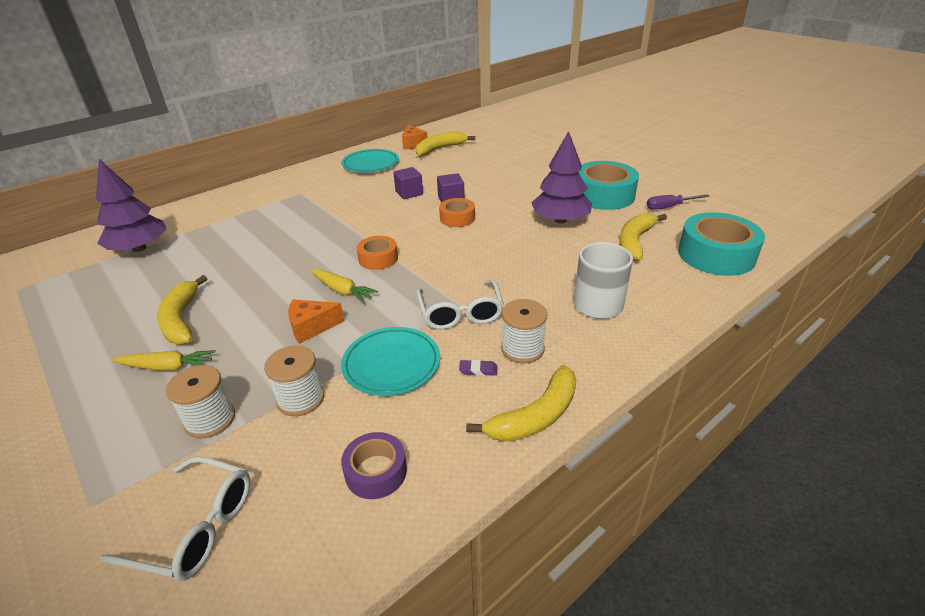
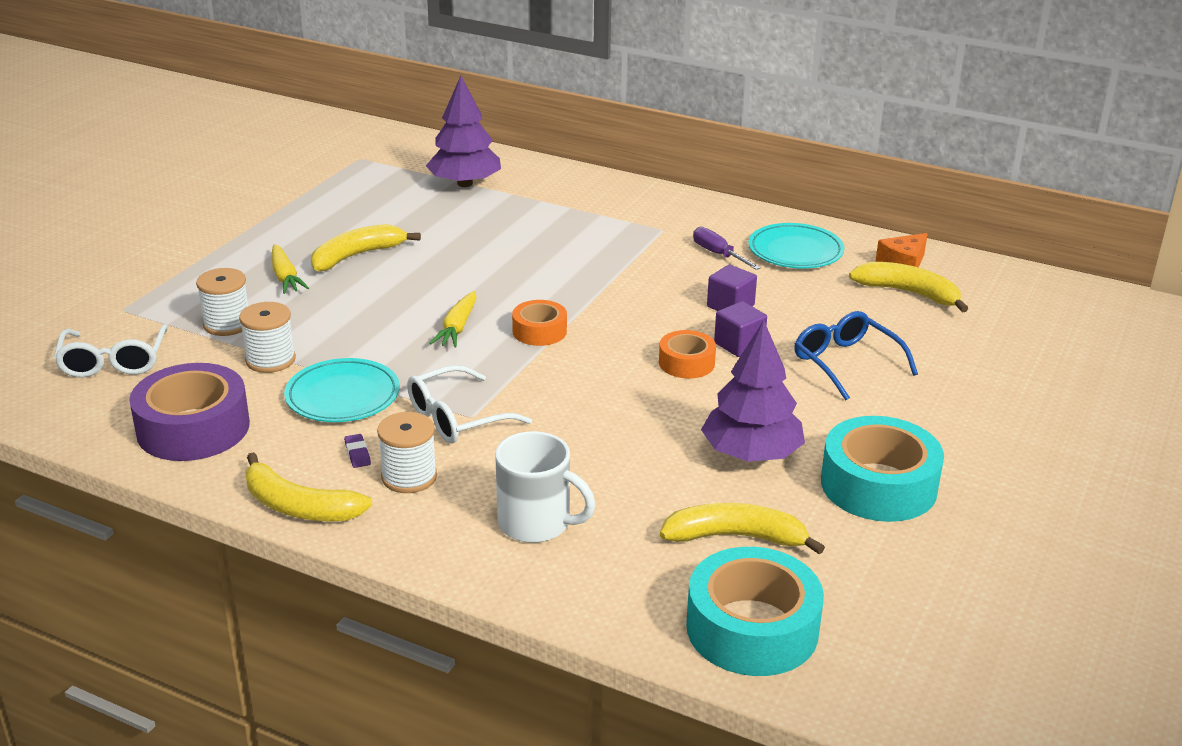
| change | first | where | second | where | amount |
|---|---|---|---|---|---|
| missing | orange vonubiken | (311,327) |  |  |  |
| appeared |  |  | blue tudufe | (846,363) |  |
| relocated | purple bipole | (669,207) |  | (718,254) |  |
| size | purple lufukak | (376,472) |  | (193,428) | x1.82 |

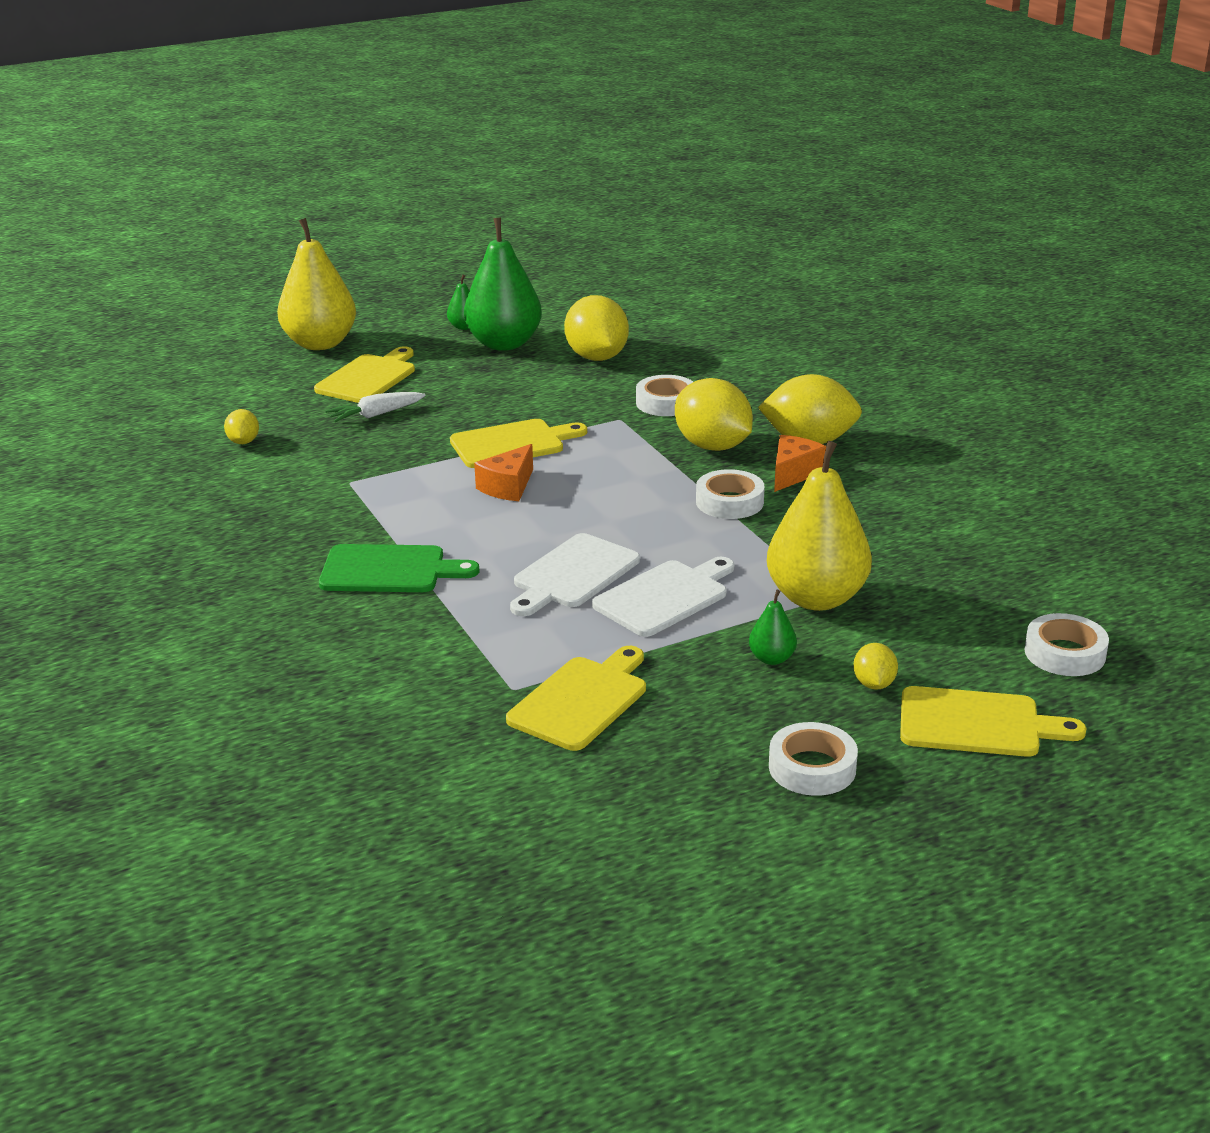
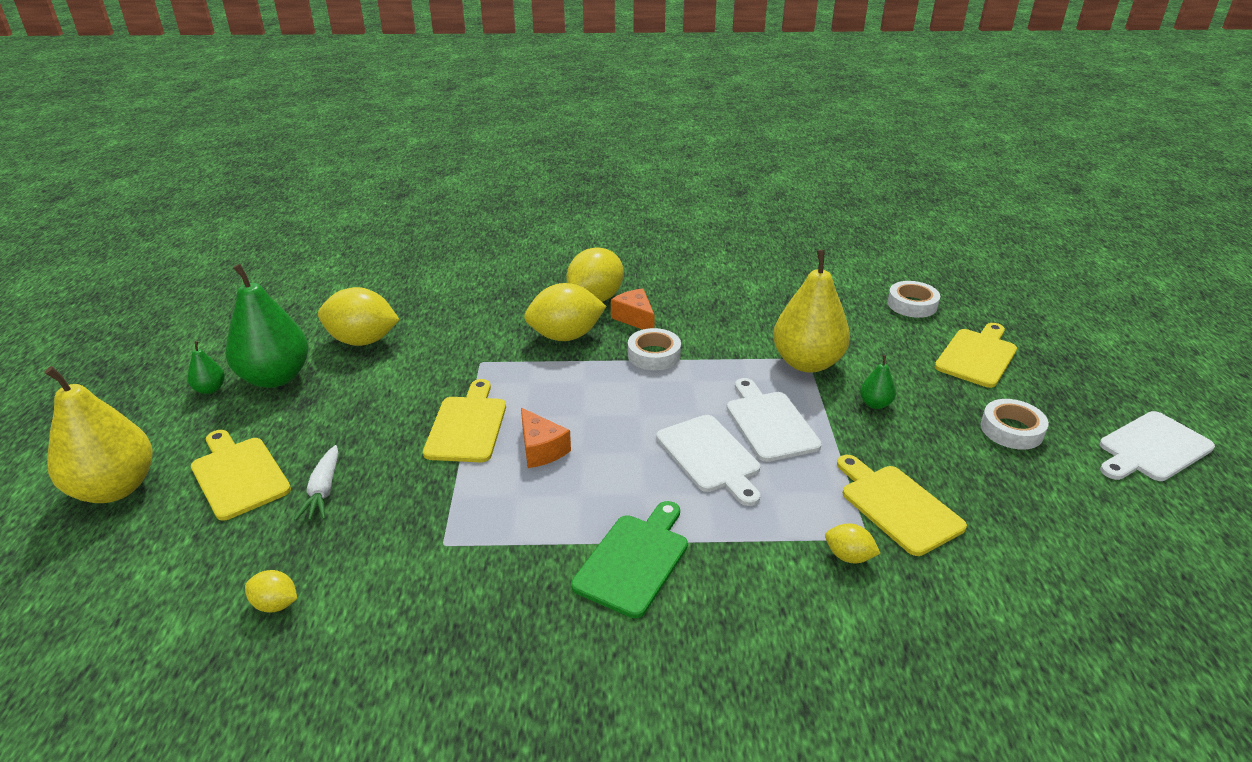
| change | first | where | second | where | amount |
|---|---|---|---|---|---|
| missing | white lufukak | (666,403) |  |  |  |
| appeared |  |  | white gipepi | (1152,448) |  |
| relocated | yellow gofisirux | (874,684) |  | (848,556) |  |

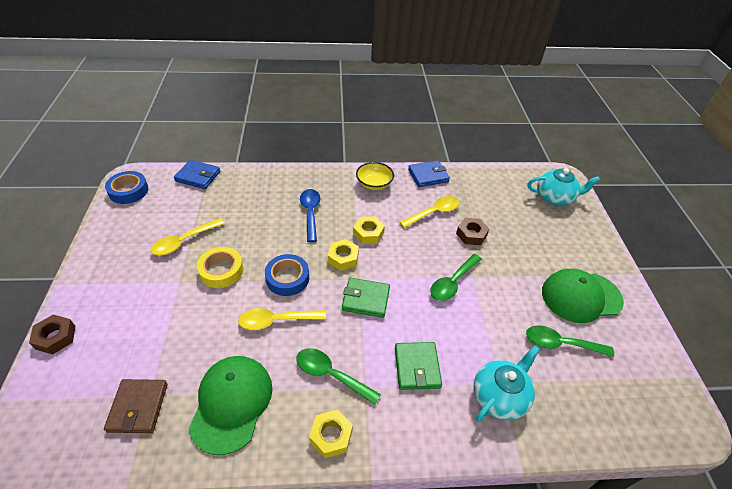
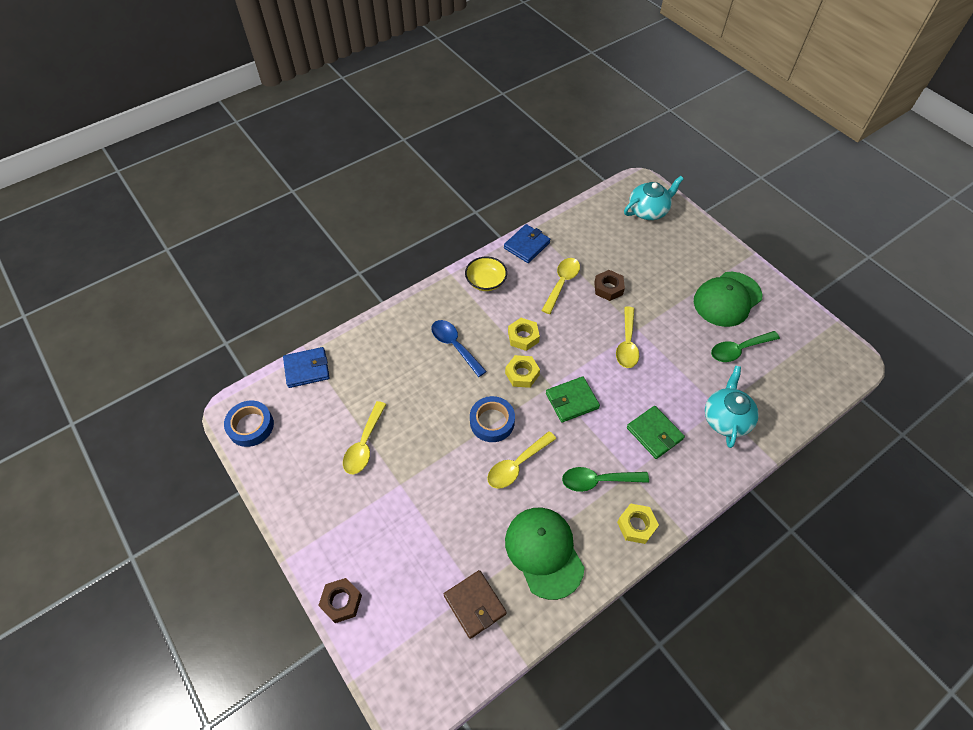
| change | first | where | second | where | amount |
|---|---|---|---|---|---|
| missing | yellow lufukak | (221,271) |  |  |  |
| colour | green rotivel | (452,282) | yellow rotivel | (627,344) |  |

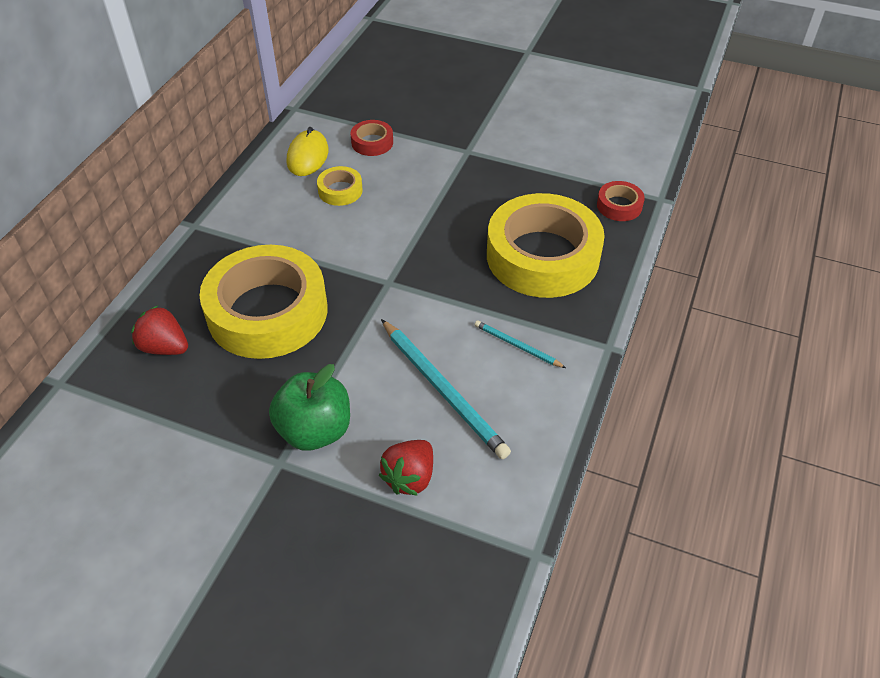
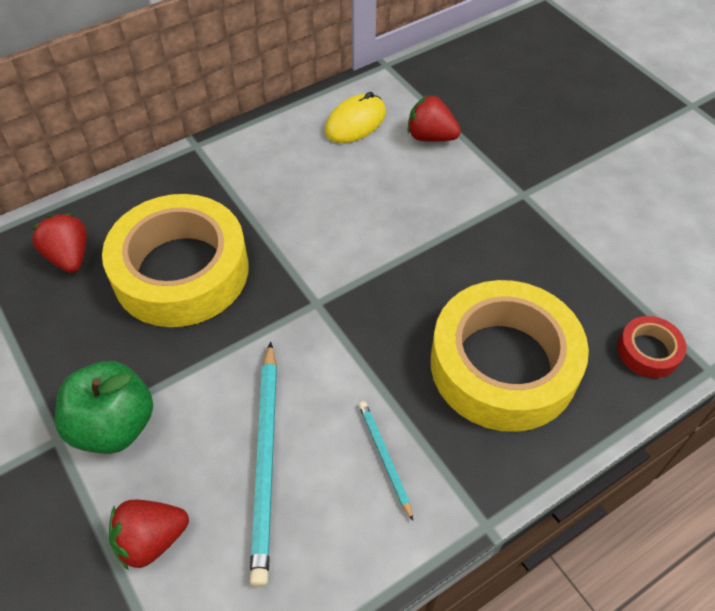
| change | first | where | second | where | amount |
|---|---|---|---|---|---|
| missing | yellow lufukak | (340,190) |  |  |  |
| exchanged | red lufukak | (372,142) | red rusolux | (430,137) |  |

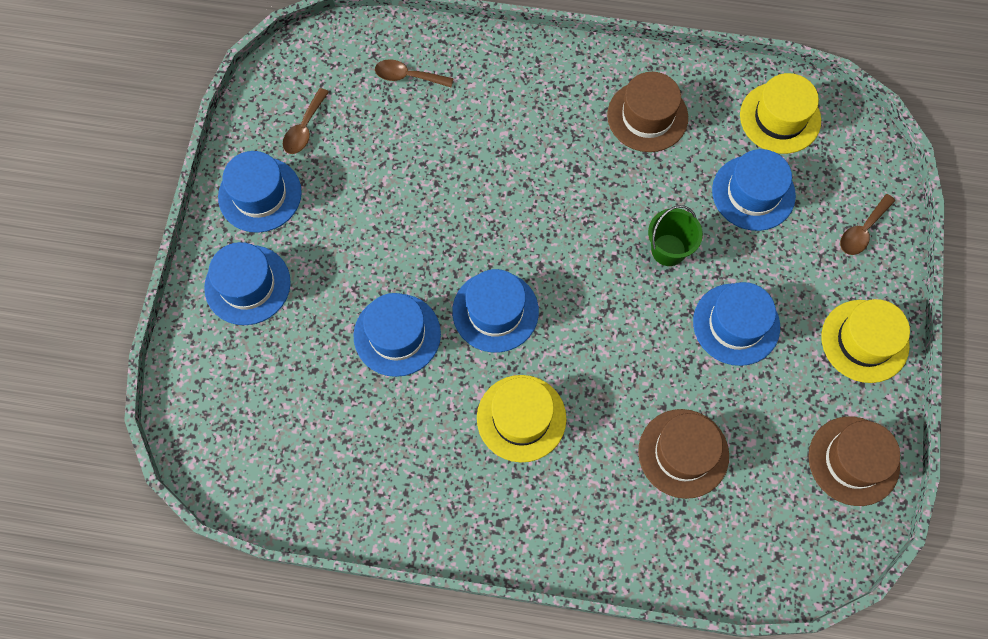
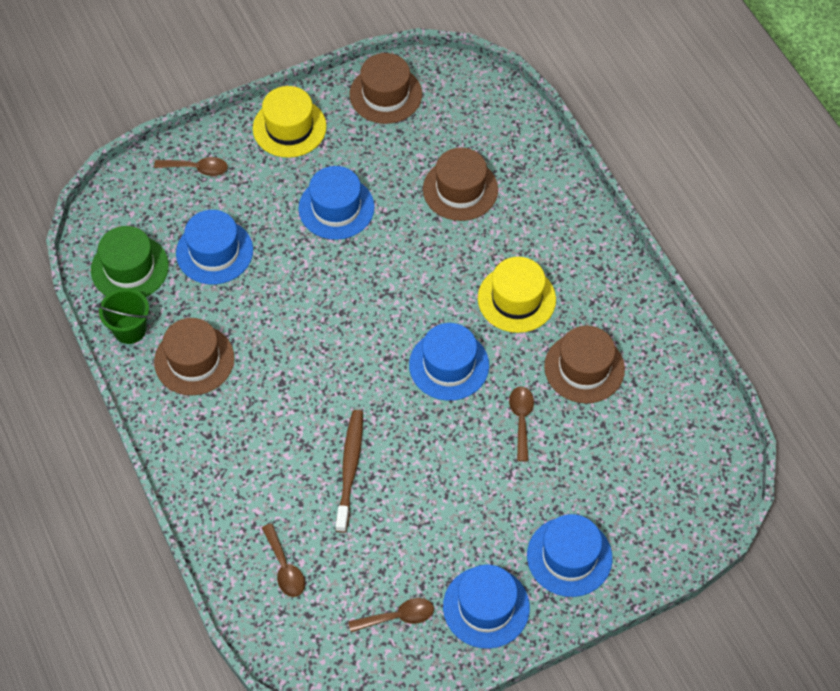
| change | first | where | second | where | amount |
|---|---|---|---|---|---|
| appeared |  |  | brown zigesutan | (350,468) |  |
| appeared |  |  | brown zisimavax | (584,368) |  |
| relocated | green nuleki | (668,250) |  | (130,329) |  |
| exchanged | blue zisimavax | (397,335) | brown rotivel | (521,419) |  |
| colour | yellow zisimavax | (780,118) | green zisimavax | (130,268) |  |

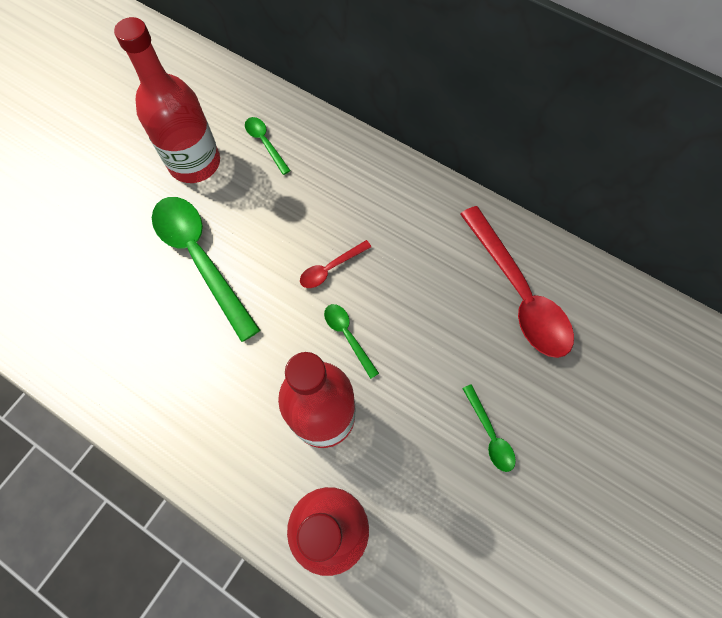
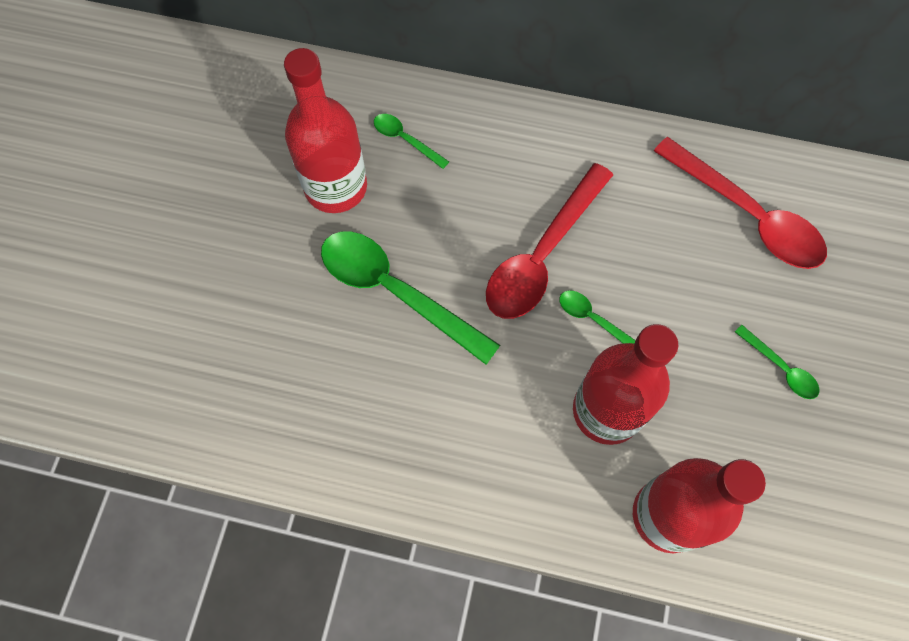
| change | first | where | second | where | amount |
|---|---|---|---|---|---|
| size | red rotivel | (330,268) |  | (542,254) | x2.15 |

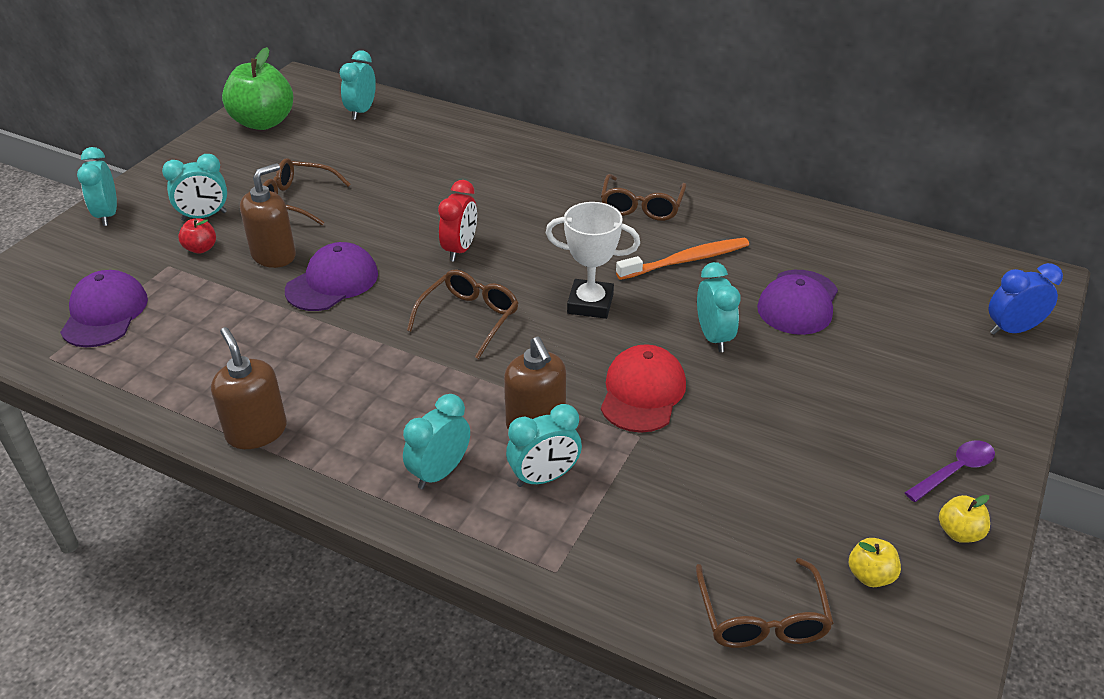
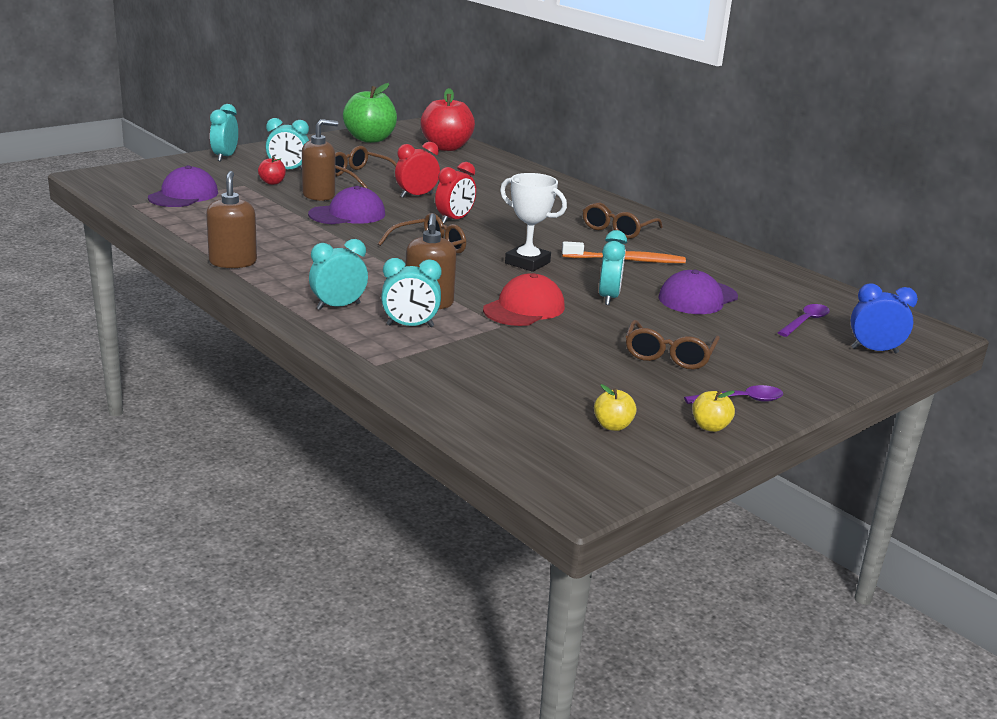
| change | first | where | second | where | amount |
|---|---|---|---|---|---|
| appeared |  |  | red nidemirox | (416,196) |  |
| appeared |  |  | purple rotivel | (805,322) |  |
| relocated | brown tudufe | (762,618) |  | (669,355) |  |
| exchanged | turquoise nidemirox | (361,111) | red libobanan | (446,147) |  |

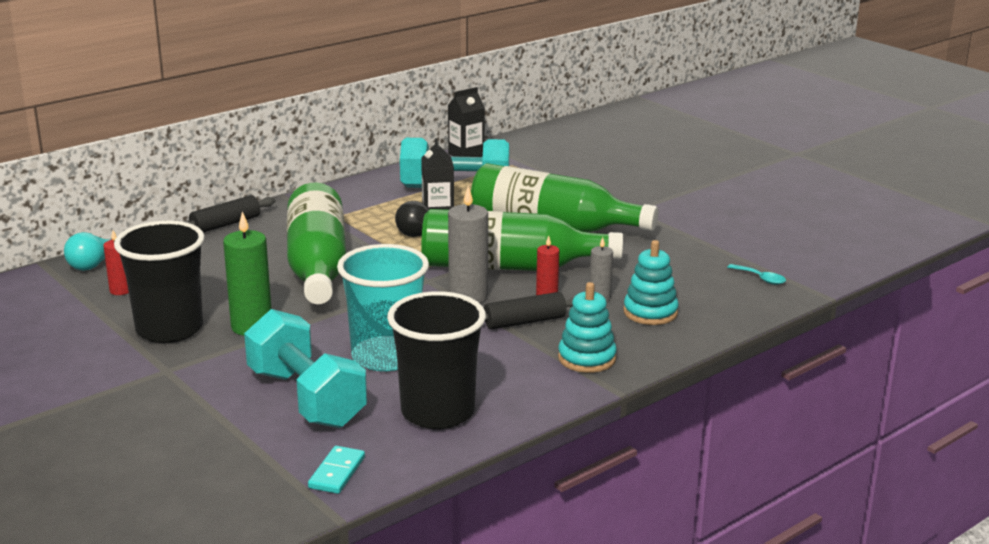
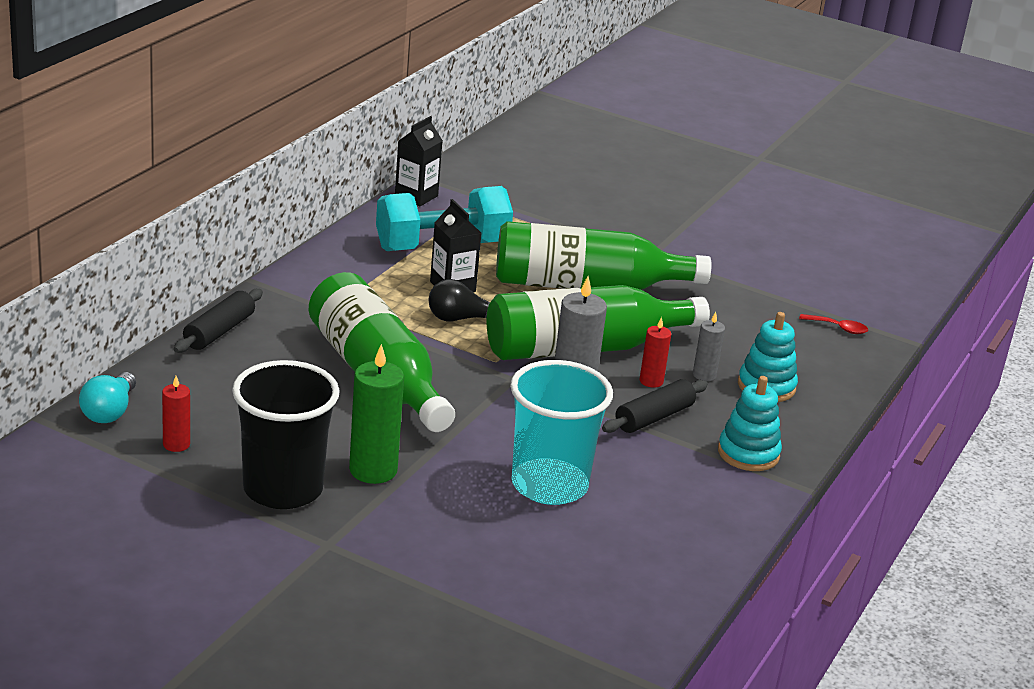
| change | first | where | second | where | amount |
|---|---|---|---|---|---|
| missing | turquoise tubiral | (306,398) |  |  |  |
| missing | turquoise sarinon | (337,472) |  |  |  |
| missing | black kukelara | (437,412) |  |  |  |
| colour | turquoise rotivel | (760,278) | red rotivel | (838,328) |  |

